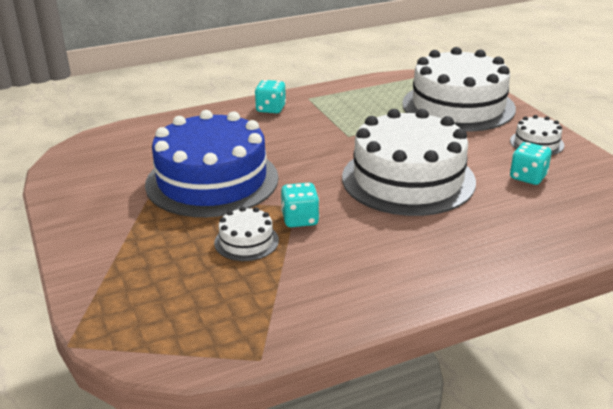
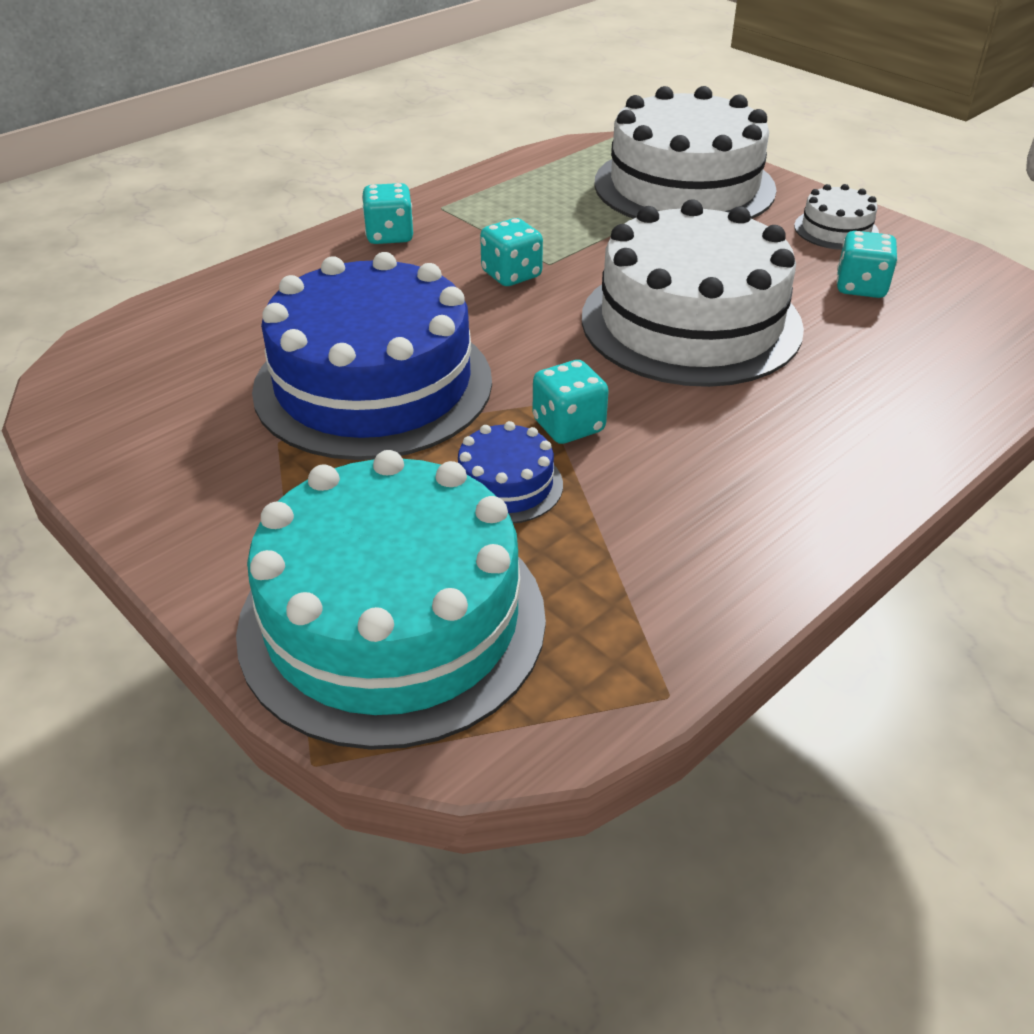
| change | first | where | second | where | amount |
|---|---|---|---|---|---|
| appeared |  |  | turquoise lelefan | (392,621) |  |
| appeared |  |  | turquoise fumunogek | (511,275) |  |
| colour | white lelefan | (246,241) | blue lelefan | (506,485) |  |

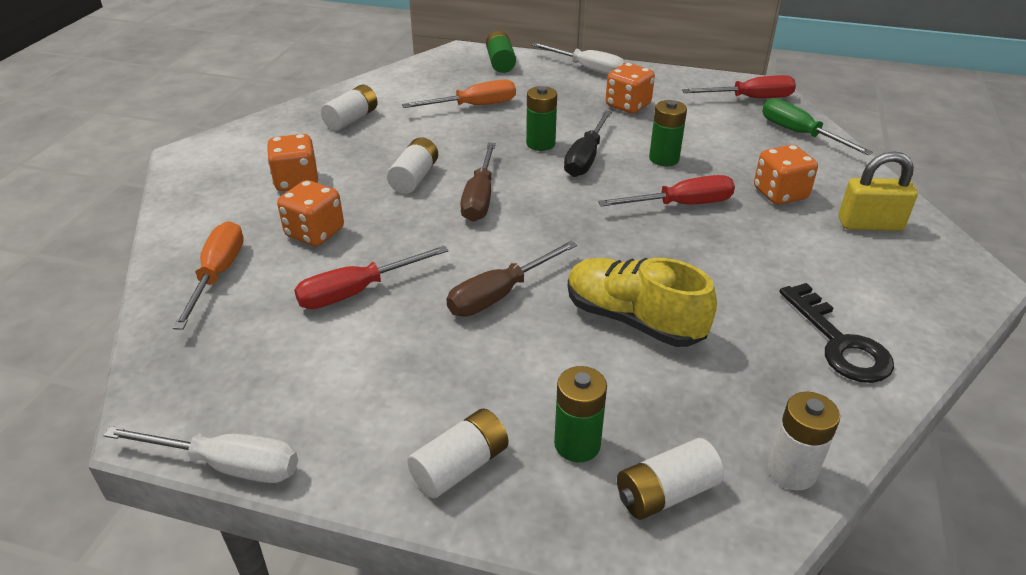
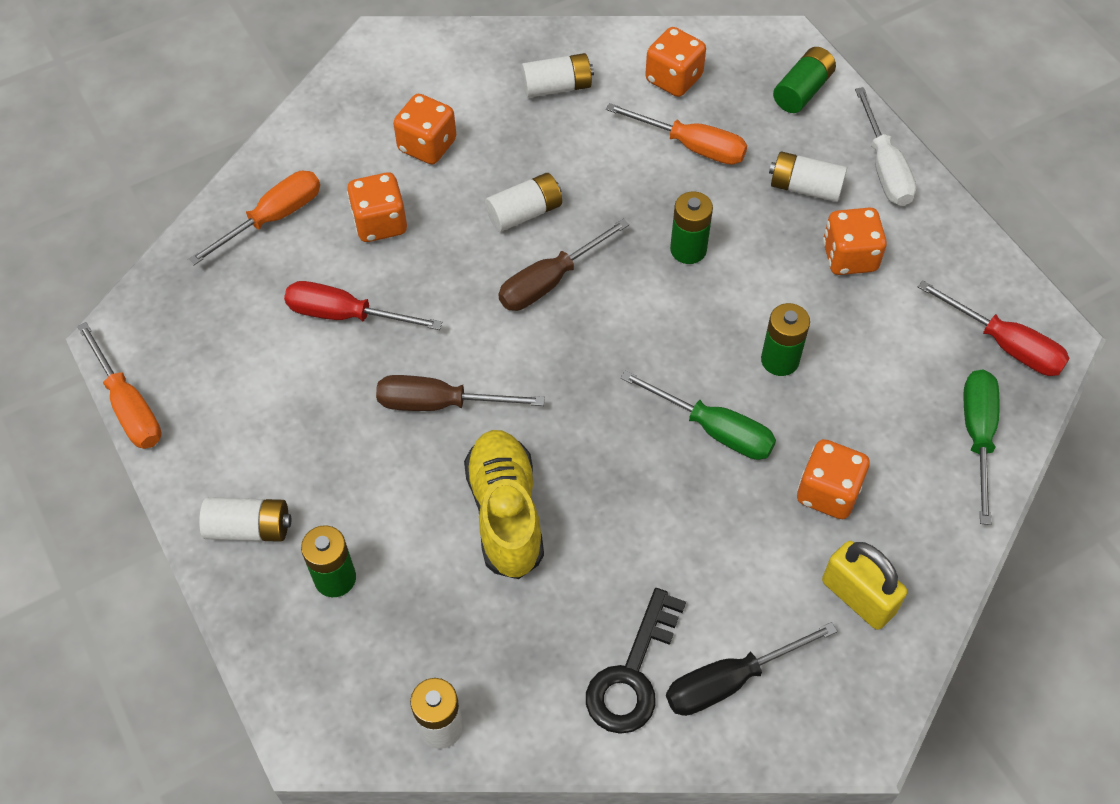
| change | first | where | second | where | amount |
|---|---|---|---|---|---|
| appeared |  |  | orange fumunogek | (673,79) |  |
| relocated | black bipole | (586,158) |  | (730,681) |  |
| relocated | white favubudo | (666,493) |  | (805,188) |  |
| colour | white bipole | (227,465) | orange bipole | (129,406) |  |
| colour | red bipole | (681,205) | green bipole | (713,429) |  |

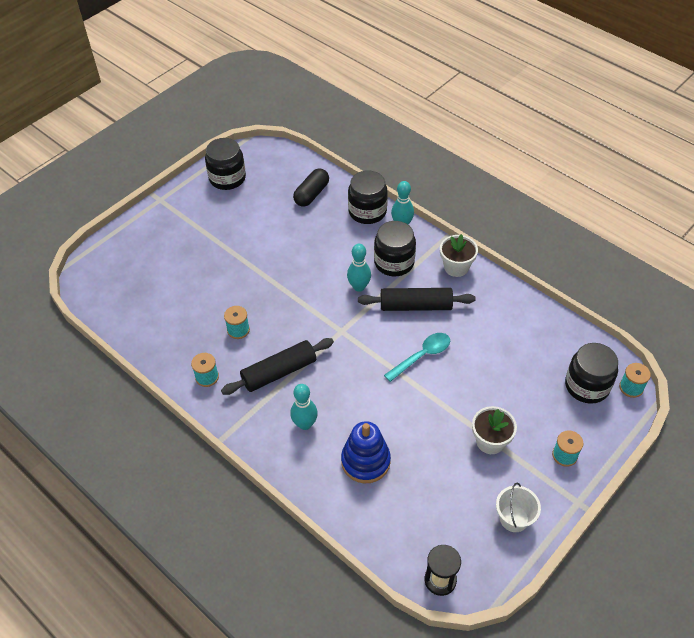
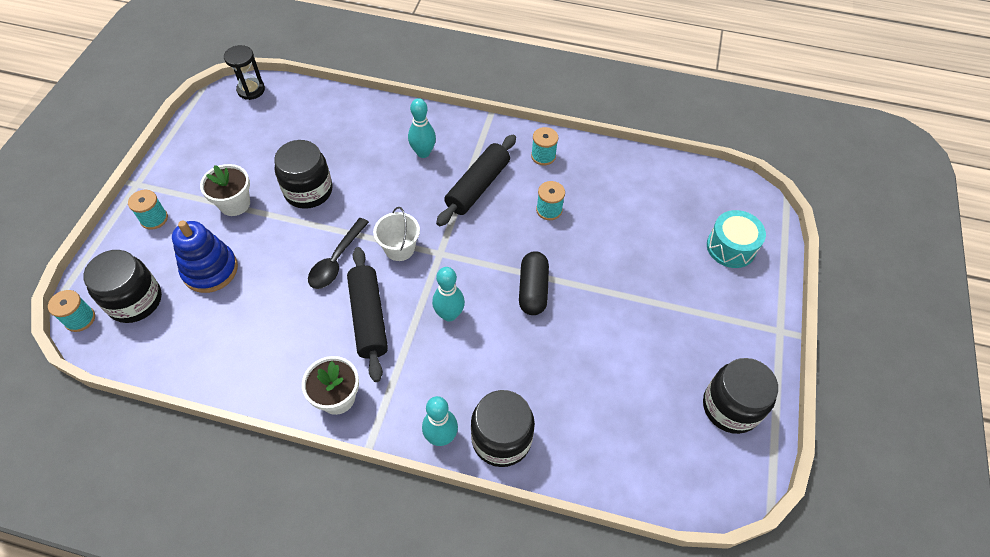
| change | first | where | second | where | amount |
|---|---|---|---|---|---|
| appeared |  |  | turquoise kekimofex | (731,247) |  |
| relocated | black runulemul | (311,194) |  | (533,290) |  |
| relocated | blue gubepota | (365,461) |  | (210,270) |  |
| relocated | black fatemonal | (394,262) |  | (308,191) |  |
| relocated | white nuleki | (514,518) |  | (399,248) |  |
| colour | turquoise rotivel | (422,356) | black rotivel | (336,260) |  |
| spun | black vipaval | (415,306) |  | (368,318) | 75 degrees counterclockwise |

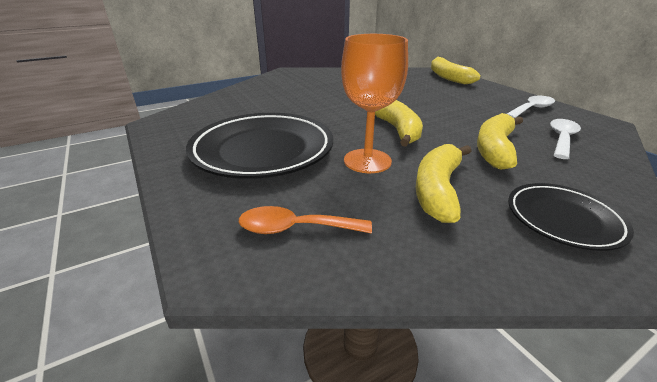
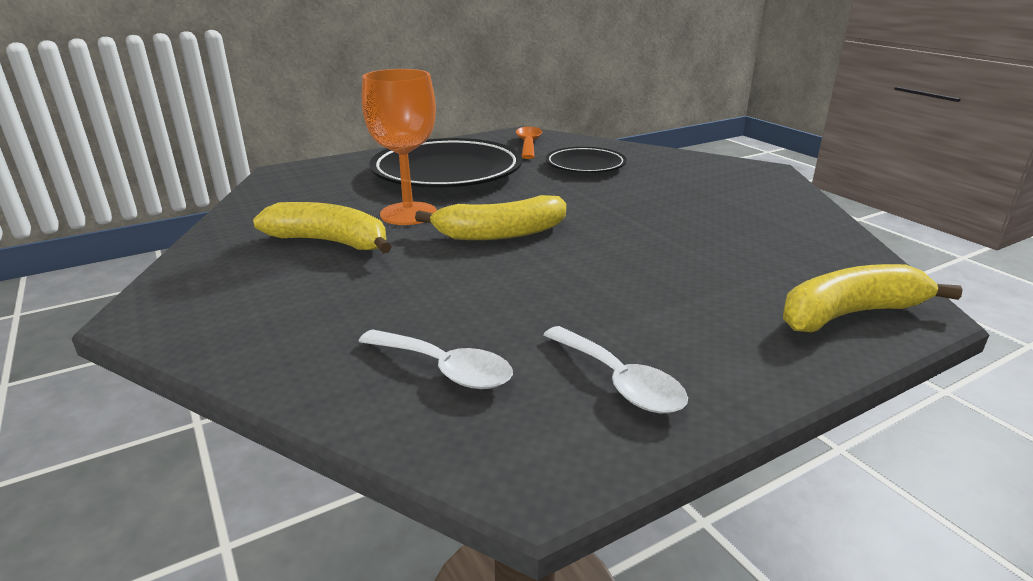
| change | first | where | second | where | amount |
|---|---|---|---|---|---|
| missing | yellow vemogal | (494,149) |  |  |  |
| relocated | orange rotivel | (295,228) |  | (528,144) |  |
| relocated | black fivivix | (563,219) |  | (585,165) |  |

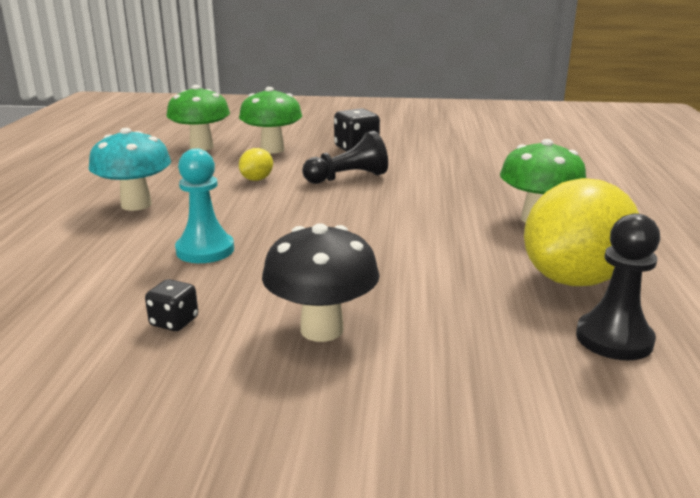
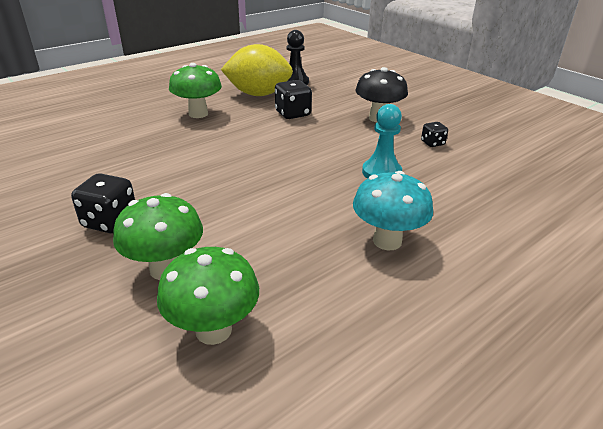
| change | first | where | second | where | amount |
|---|---|---|---|---|---|
| missing | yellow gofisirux | (256,179) |  |  |  |
| missing | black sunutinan | (348,178) |  |  |  |
| appeared |  |  | black fumunogek | (293,114) |  |

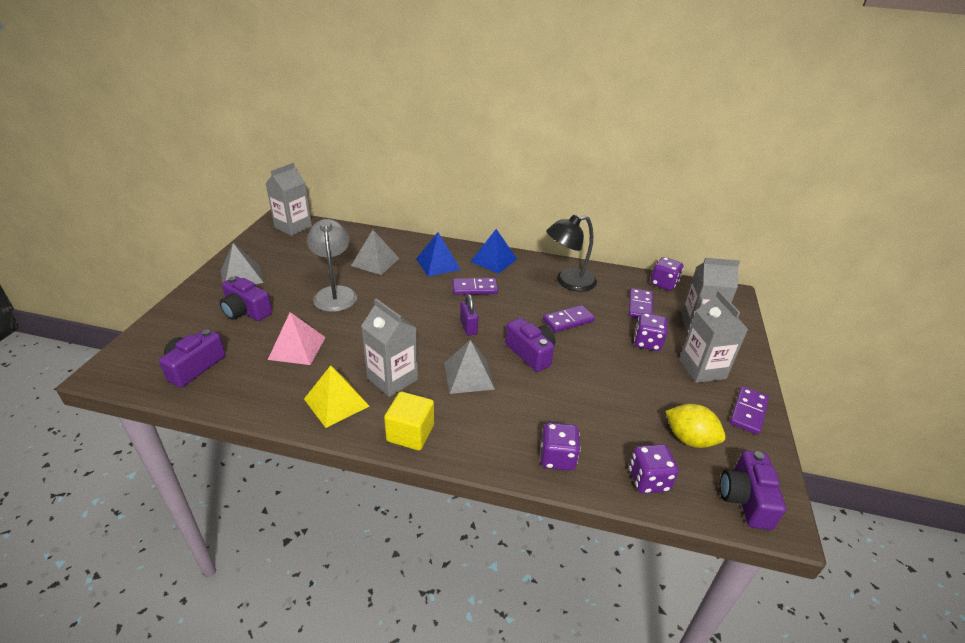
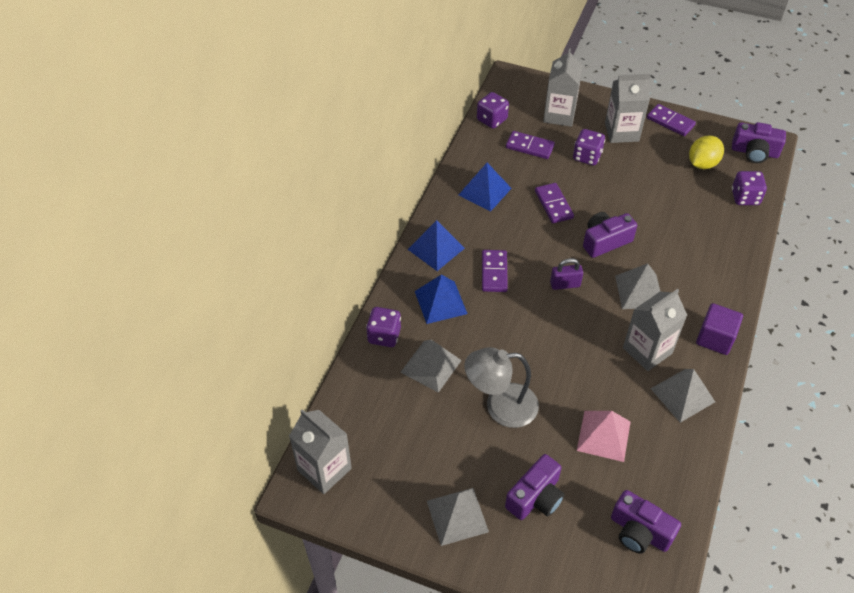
| change | first | where | second | where | amount |
|---|---|---|---|---|---|
| relocated | purple fumunogek | (557,458) |  | (384,335) |  |
| exchanged | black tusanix | (568,282) | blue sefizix | (485,191) |  |
| colour | yellow sefizix | (336,402) | grey sefizix | (682,395) |  |
| colour | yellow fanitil | (410,433) | purple fanitil | (715,338) |  |

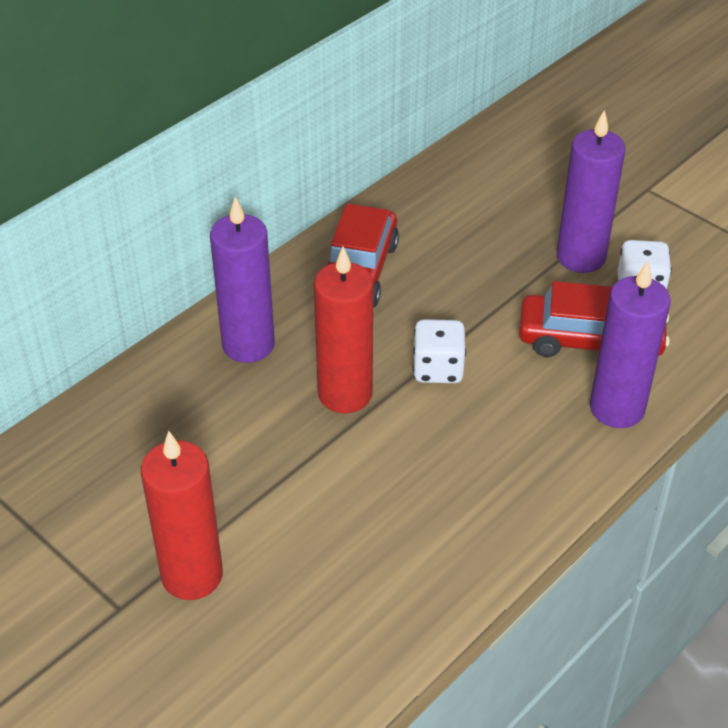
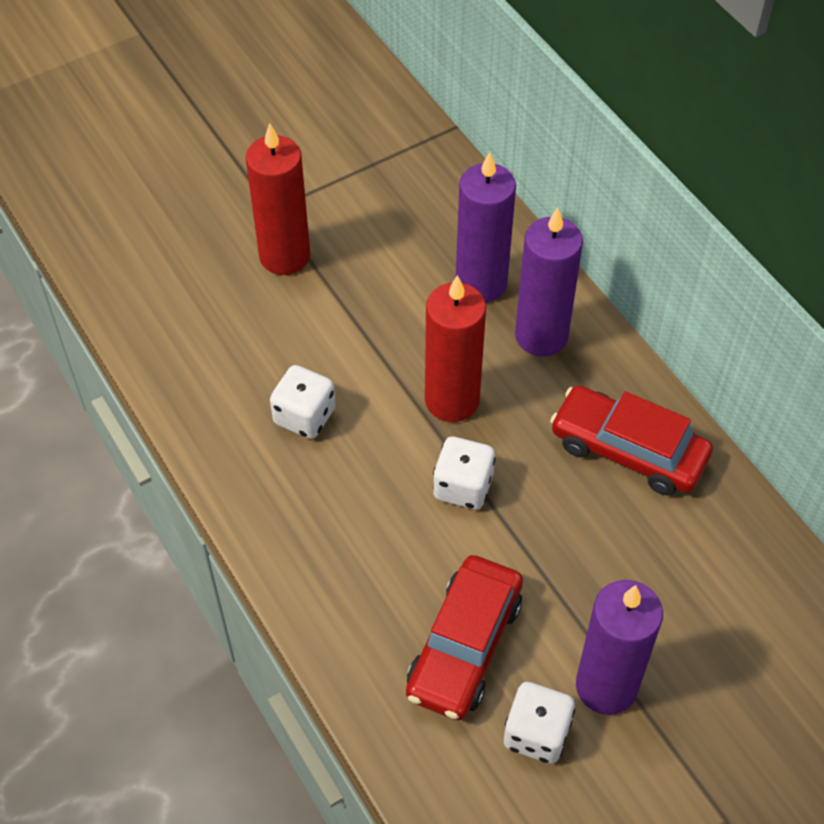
| change | first | where | second | where | amount |
|---|---|---|---|---|---|
| appeared |  |  | white fumunogek | (304,416) |  |
| relocated | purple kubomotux | (617,408) |  | (481,283) |  |

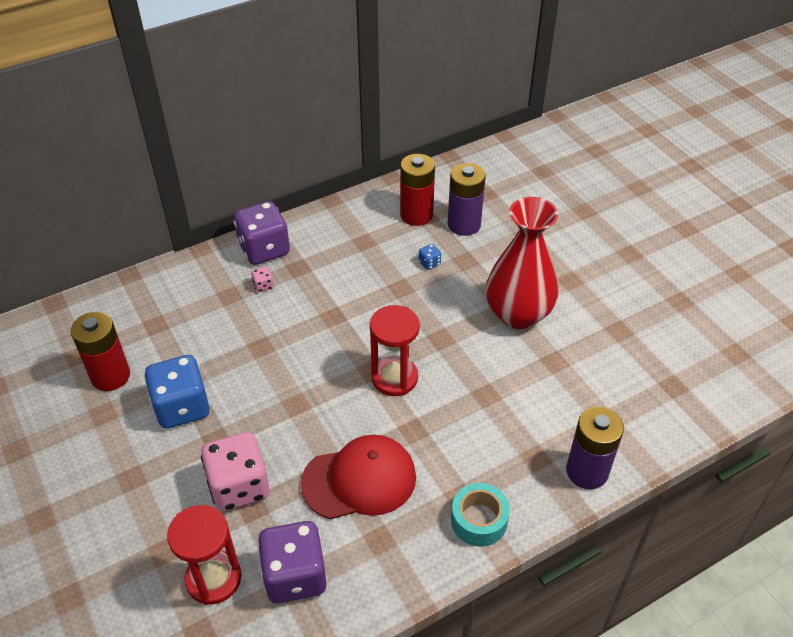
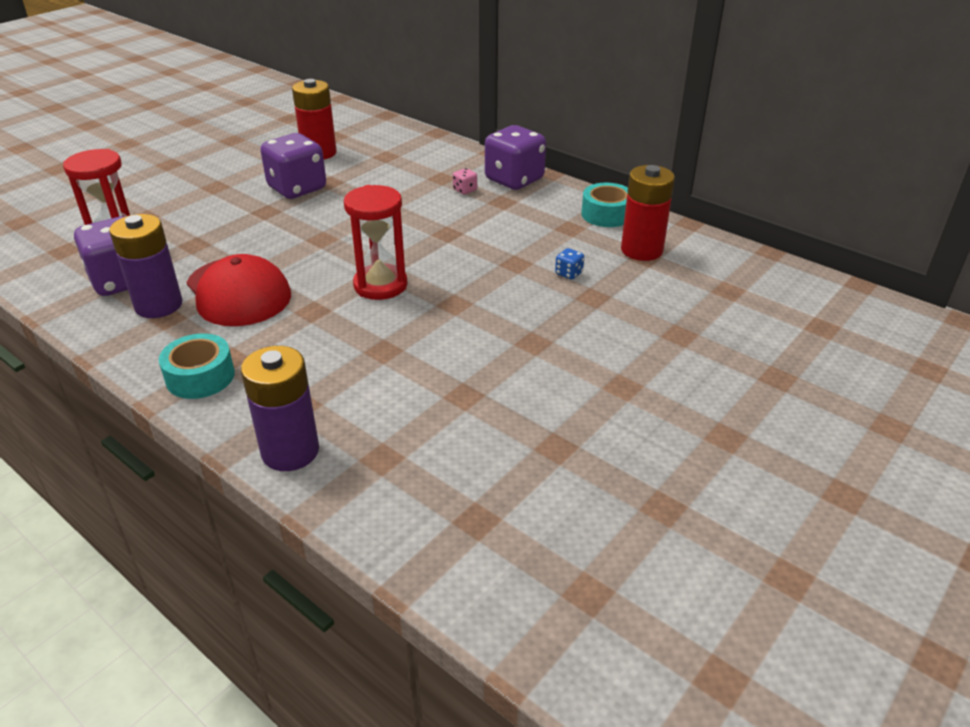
| change | first | where | second | where | amount |
|---|---|---|---|---|---|
| missing | pink fumunogek | (239,486) |  |  |  |
| missing | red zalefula | (518,314) |  |  |  |
| appeared |  |  | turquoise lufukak | (606,214) |  |
| relocated | purple favubudo | (464,224) |  | (158,305) |  |
| colour | blue fumunogek | (182,407) | purple fumunogek | (297,188) |  |

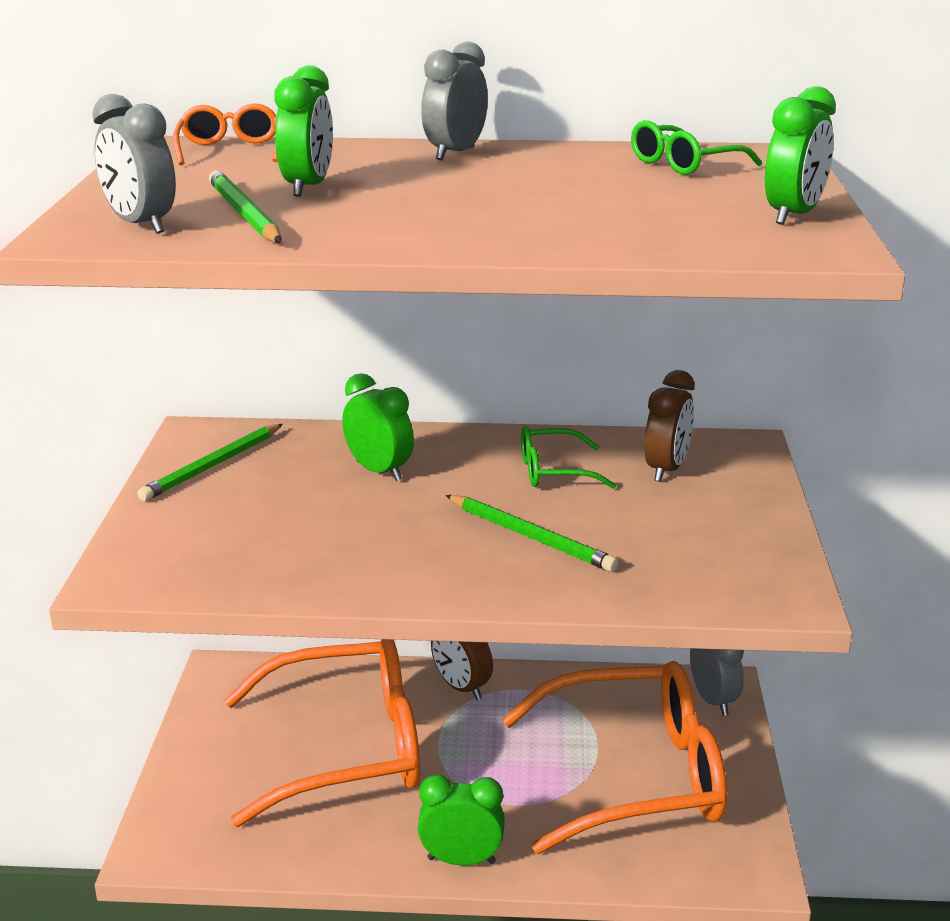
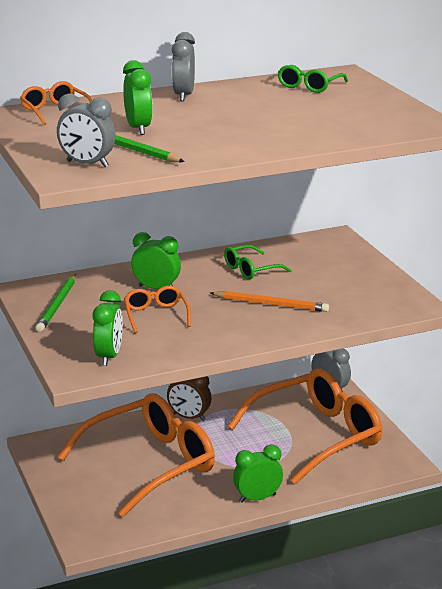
| change | first | where | second | where | amount |
|---|---|---|---|---|---|
| missing | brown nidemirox | (666,469) |  |  |  |
| appeared |  |  | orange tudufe | (156,315) |  |
| relocated | green nidemirox | (793,216) |  | (109,356) |  |
| colour | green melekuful | (531,537) | orange melekuful | (271,304) |  |

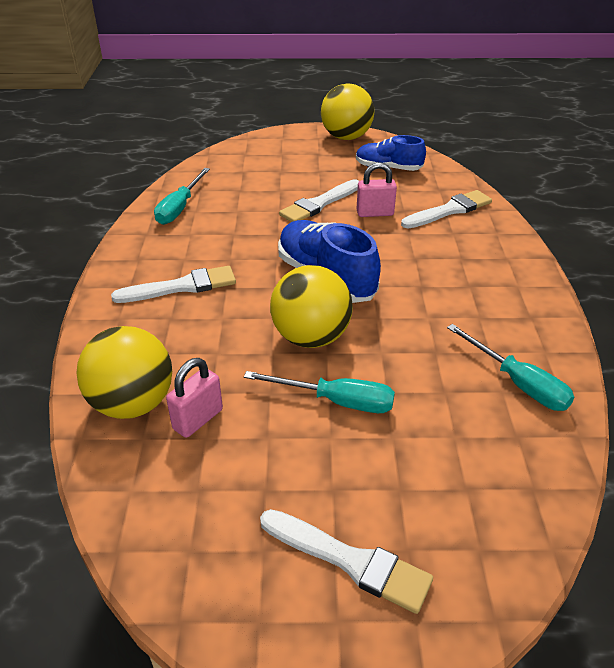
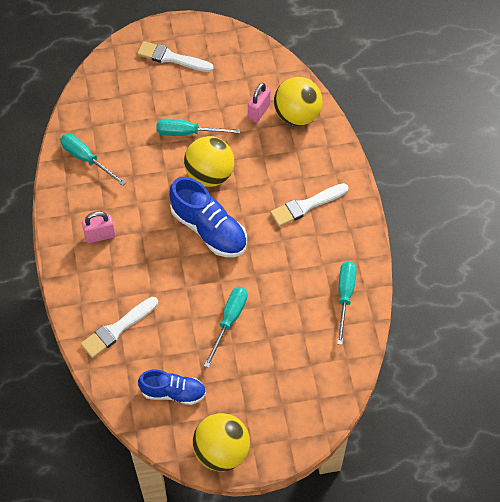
| change | first | where | second | where | amount |
|---|---|---|---|---|---|
| relocated | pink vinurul | (375,213) |  | (100,235) |  |
| exchanged | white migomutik | (319,204) | turquoise bipole | (229,321) |  |

